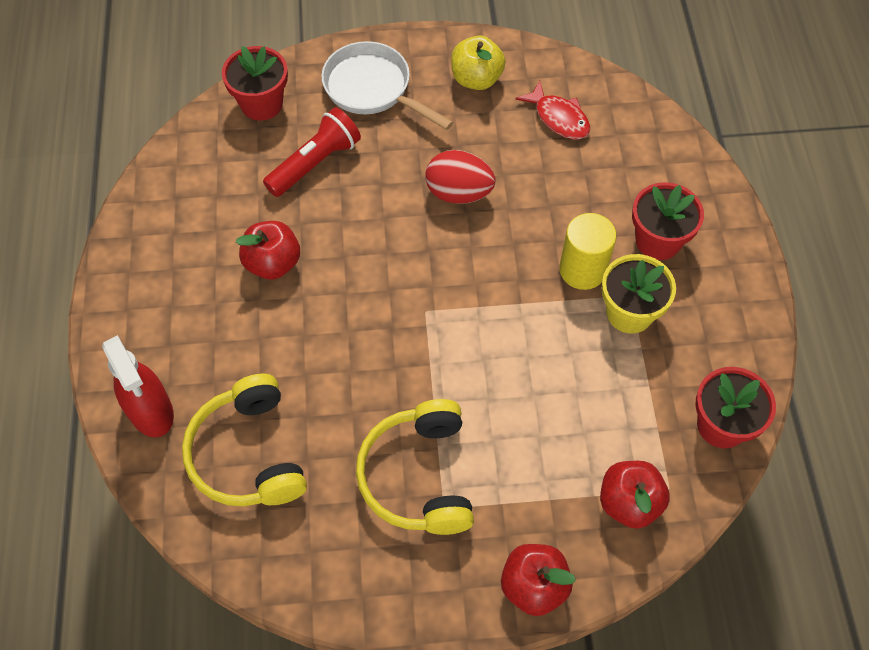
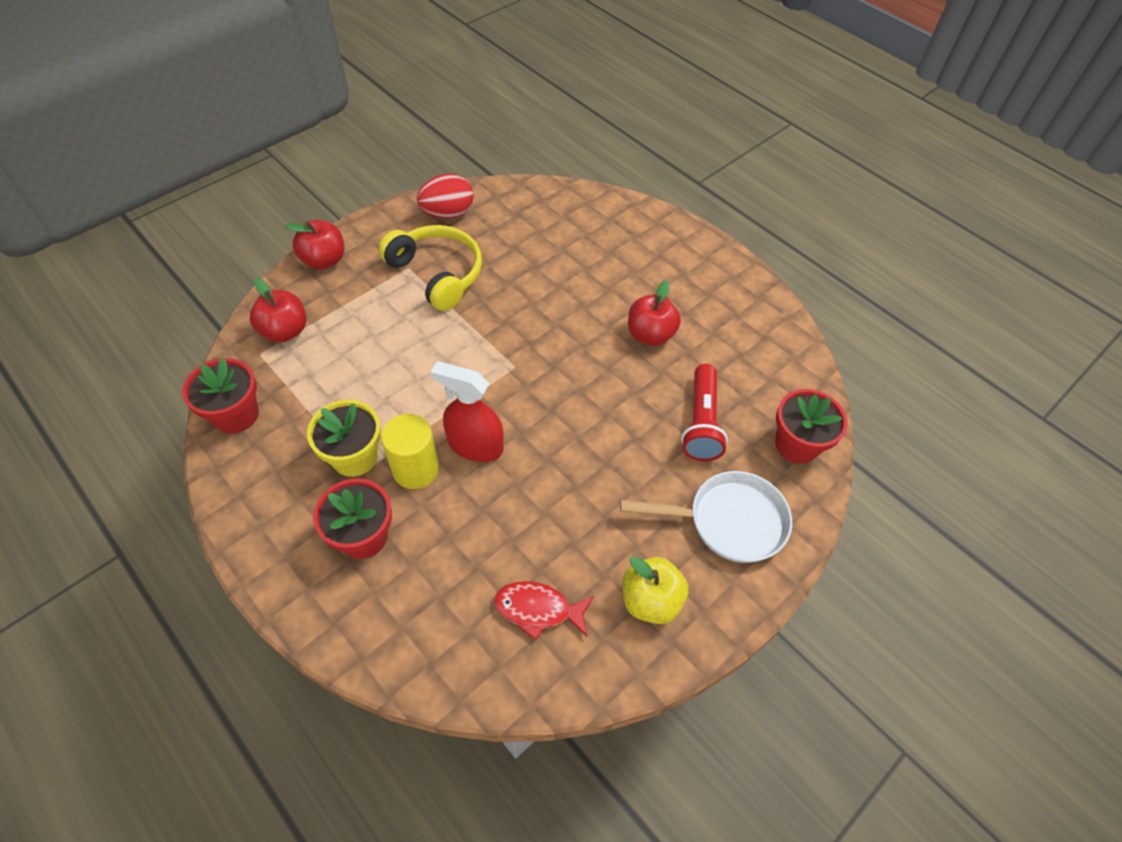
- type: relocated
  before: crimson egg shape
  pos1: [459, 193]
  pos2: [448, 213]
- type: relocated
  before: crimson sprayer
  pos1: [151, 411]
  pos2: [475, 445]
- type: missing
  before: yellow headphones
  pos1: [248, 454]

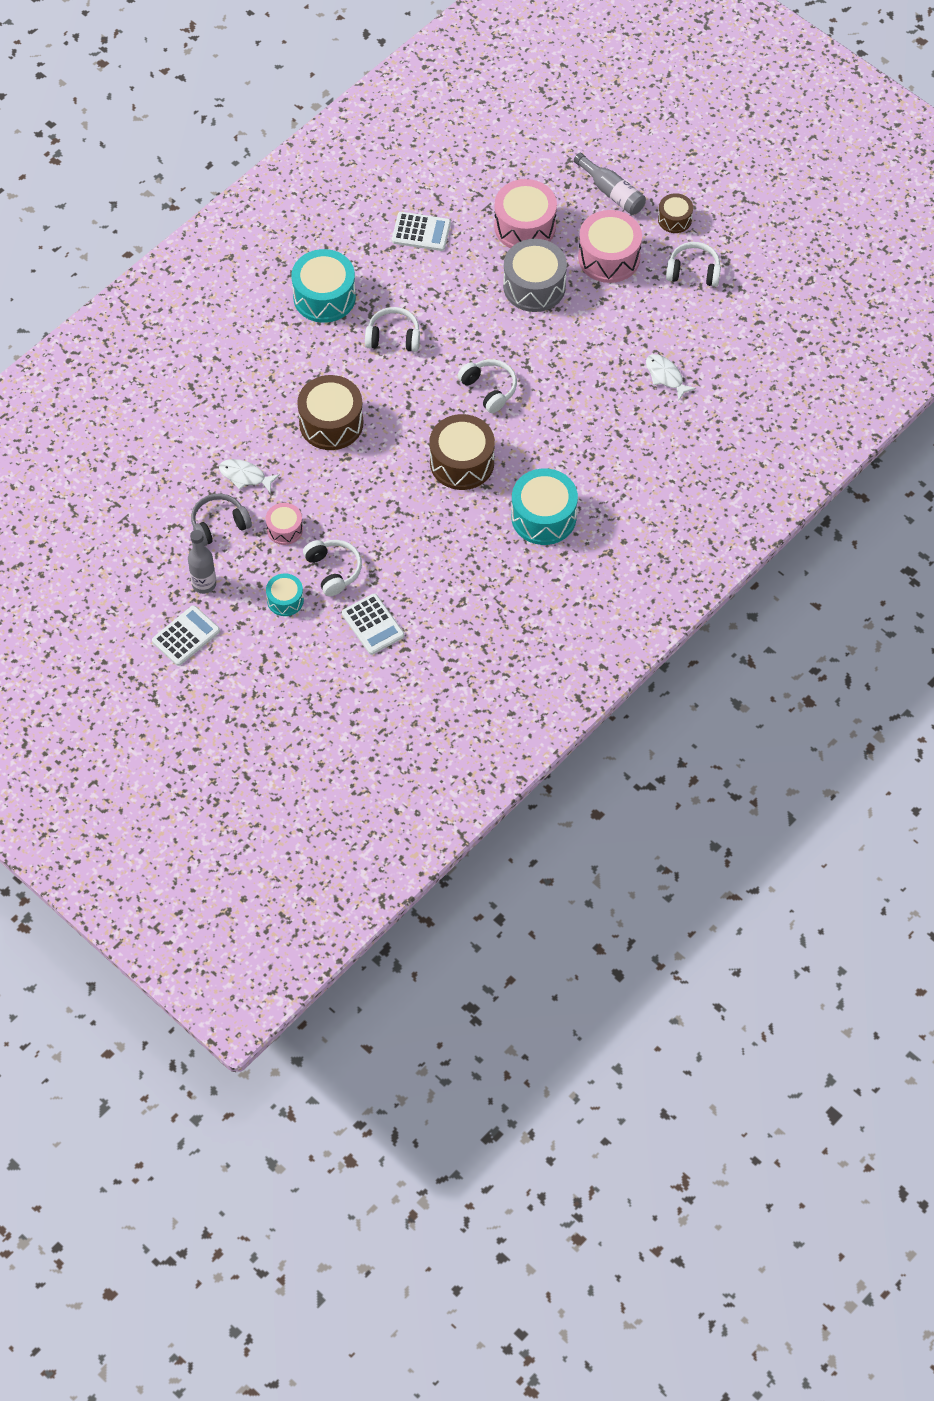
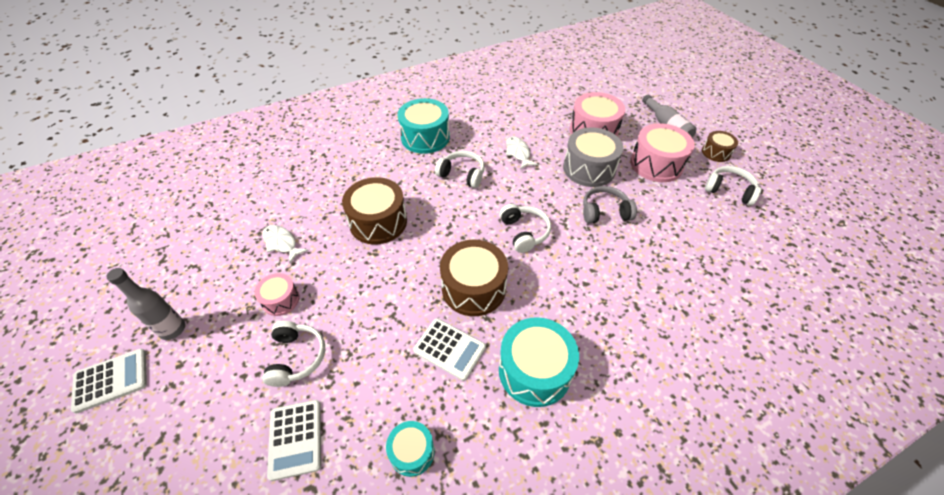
- type: relocated
  before: aqua toy drum
  pos1: [285, 600]
  pos2: [412, 452]
- type: relocated
  before: snow-white calculator
  pos1: [421, 232]
  pos2: [449, 349]
- type: relocated
  before: snow-white fish figure
  pos1: [665, 376]
  pos2: [518, 153]
- type: relocated
  before: gray headphones
  pos1: [219, 524]
  pos2: [604, 212]

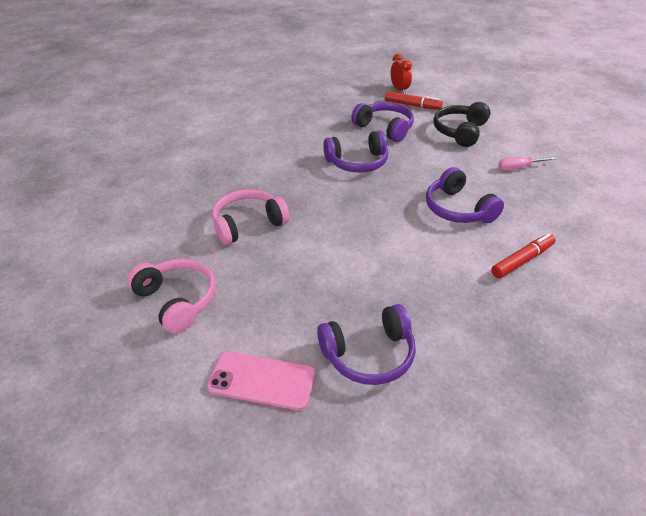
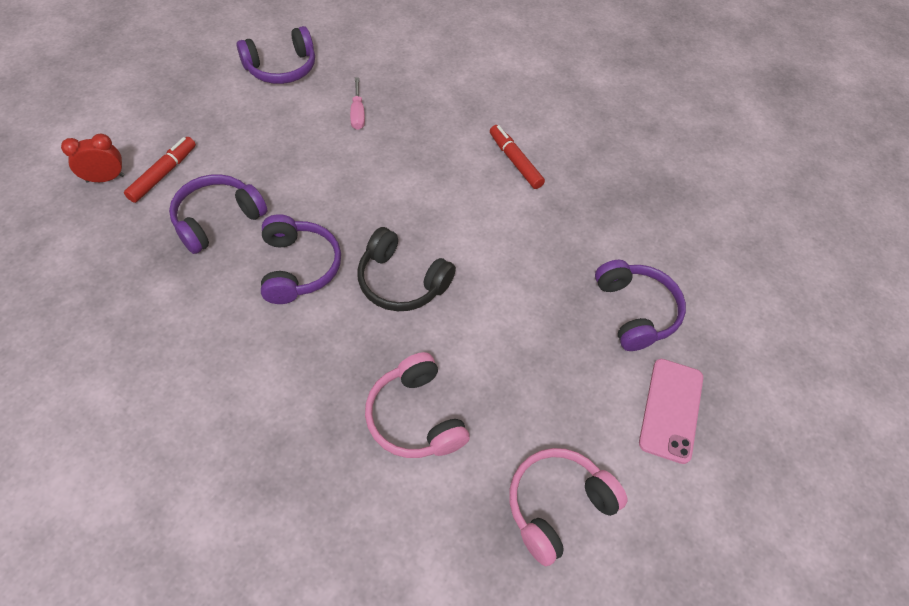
- type: relocated
  before: purple headphones
  pos1: [458, 209]
  pos2: [281, 68]
- type: relocated
  before: jet-black headphones
  pos1: [460, 132]
  pos2: [401, 281]

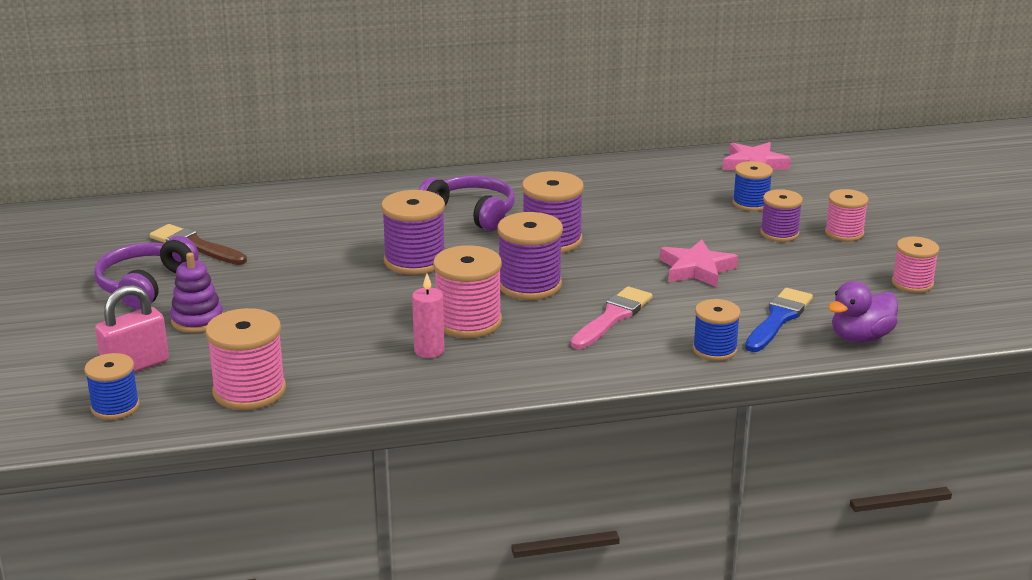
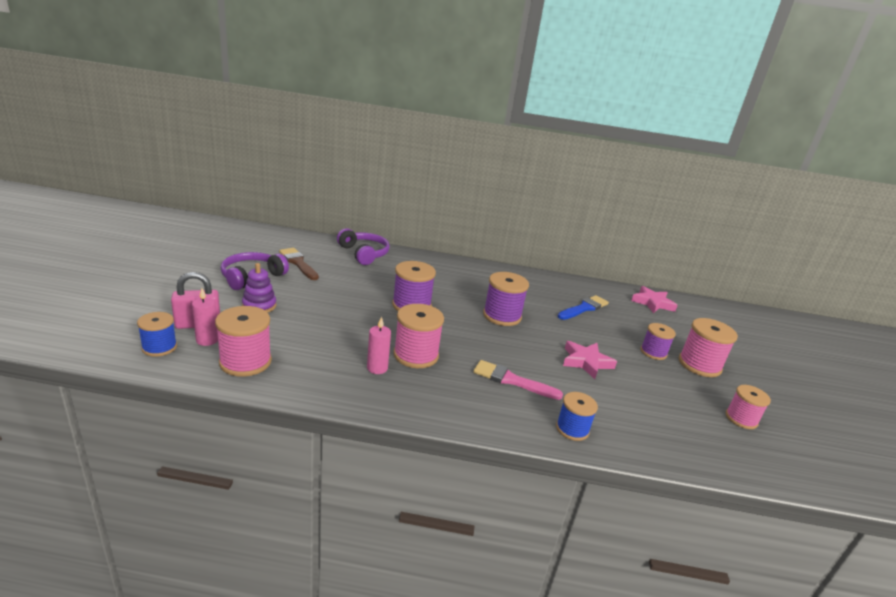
- type: appeared
  after: pink candle
  pos2: [207, 340]
- type: relocated
  before: purple headphones
  pos1: [472, 213]
  pos2: [364, 253]
- type: spun
  before: pink paint brush
  pos1: [612, 317]
  pos2: [512, 380]
  turn: -120
- type: relocated
  before: blue paint brush
  pos1: [778, 319]
  pos2: [584, 308]
- type: size
  before: pink reel of thread
  pos1: [844, 233]
  pos2: [699, 365]
  scale: 1.56
- type: missing
  before: purple reel of thread
  pos1: [529, 285]
- type: missing
  before: blue reel of thread
  pos1: [751, 203]
- type: missing
  before: purple toy duck
  pos1: [860, 337]

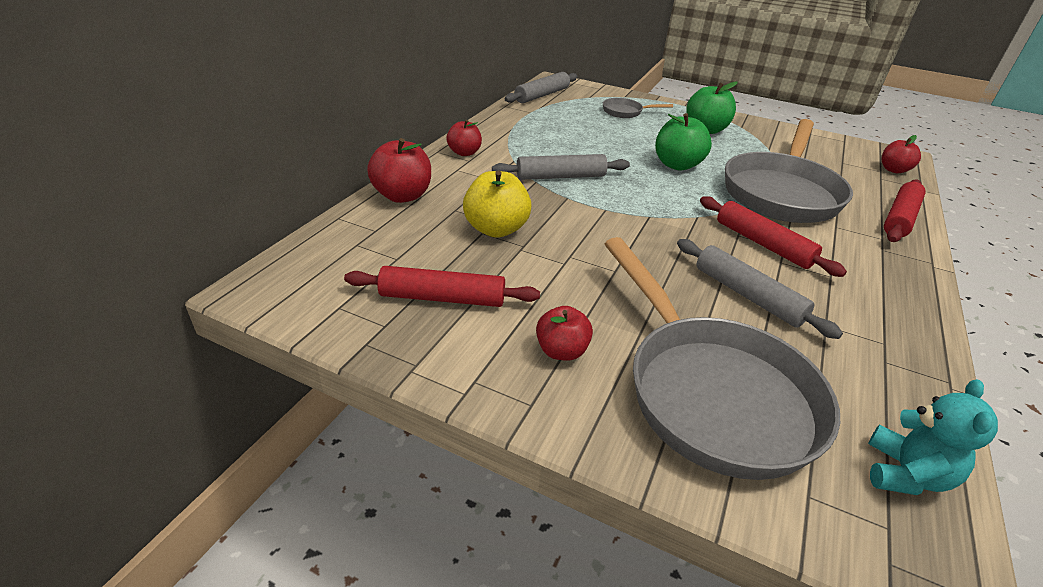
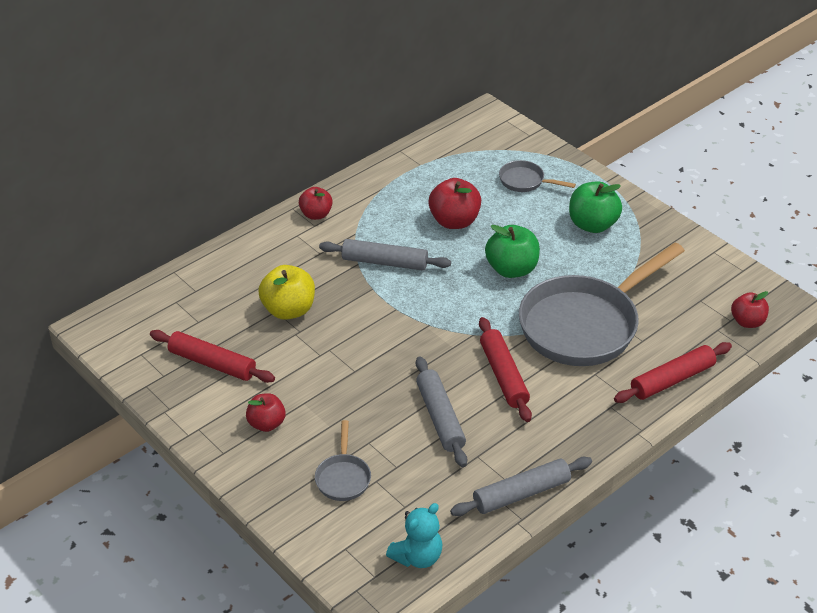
- type: size
  before: gray frying pan
  pos1: [711, 392]
  pos2: [343, 477]
  scale: 0.43
- type: relocated
  before: crimson apple fruit
  pos1: [402, 196]
  pos2: [454, 221]
- type: relocated
  before: gray dough roller
  pos1: [542, 95]
  pos2: [521, 493]

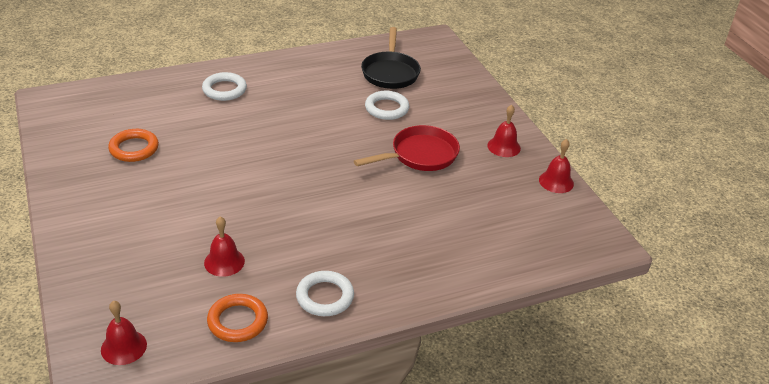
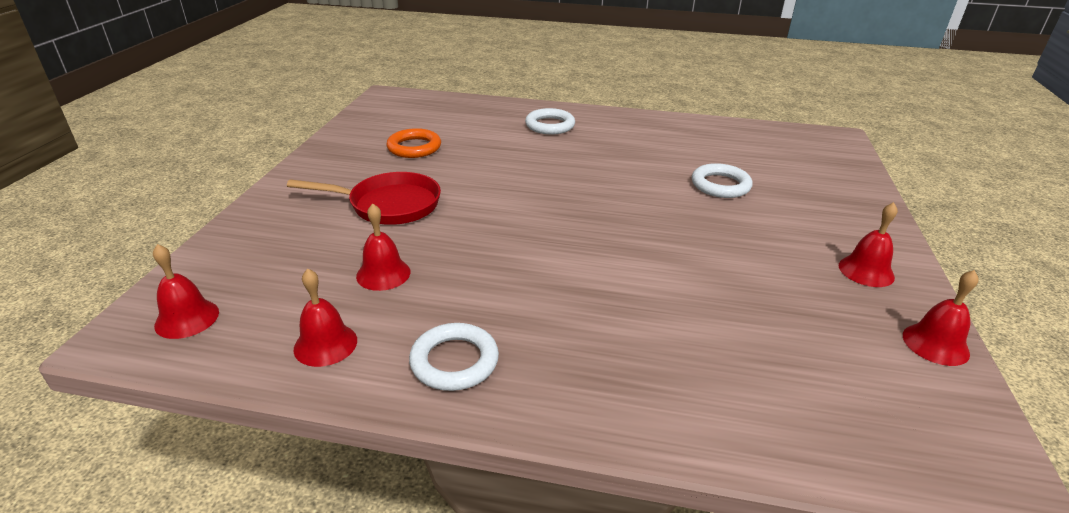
- type: relocated
  before: crimson frying pan
  pos1: [420, 155]
  pos2: [388, 205]
- type: exchanged
  before: orange-coloured ring
  after: crimson bell
  pos1: [237, 321]
  pos2: [325, 344]
- type: missing
  before: jet-black frying pan
  pos1: [390, 72]

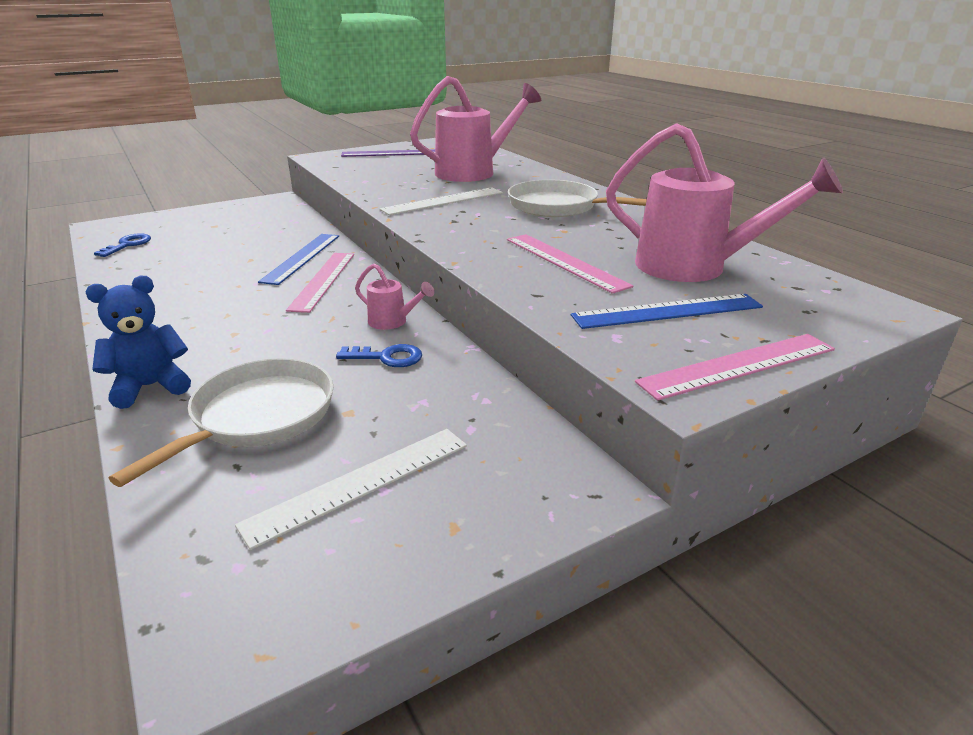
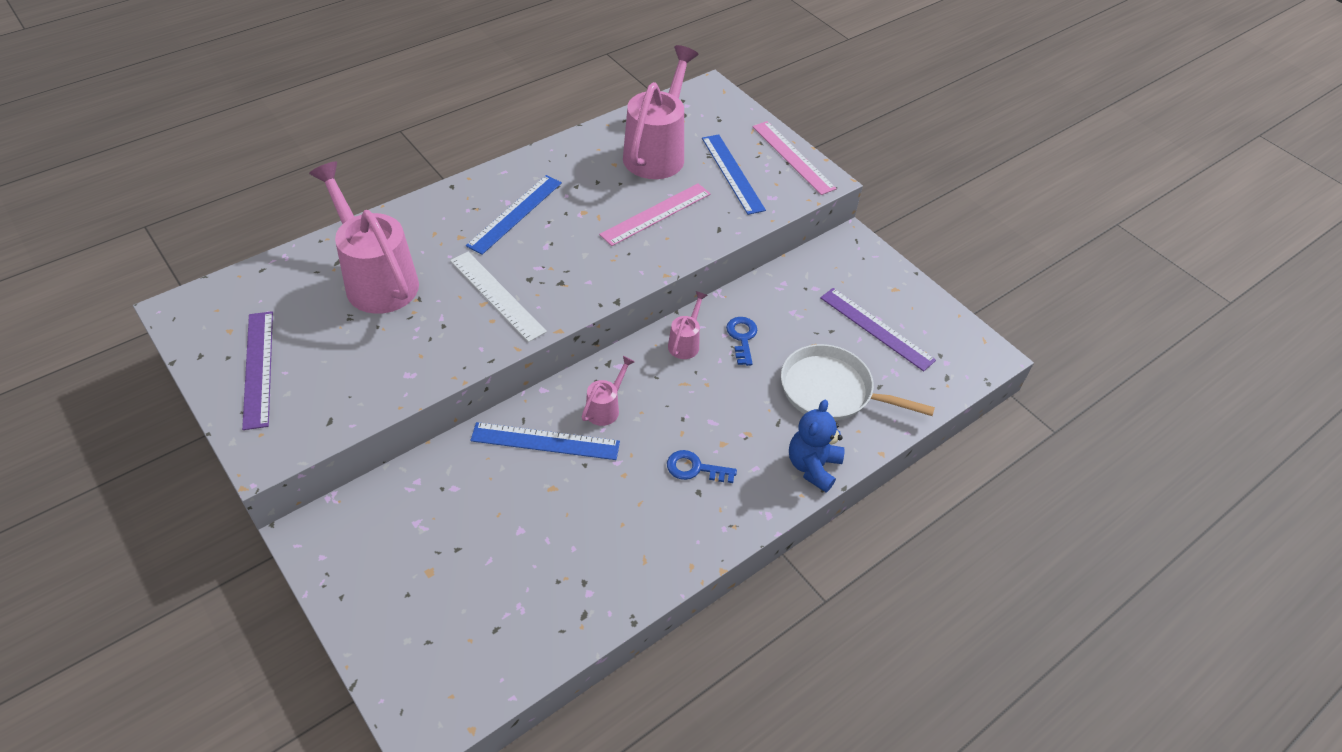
- type: exchanged
  before: snow-white frying pan
  after: blue straightedge
  pos1: [558, 207]
  pos2: [515, 213]
- type: exchanged
  before: pink straightedge
  after: pink watering can
  pos1: [323, 280]
  pos2: [605, 408]
- type: relocated
  before: blue key
  pos1: [128, 245]
  pos2: [695, 468]
- type: spun
  before: blue teddy
  pos1: [150, 386]
  pos2: [813, 466]
  turn: 60
- type: colour
  before: snow-white straightedge
  after: purple straightedge
  pos1: [360, 483]
  pos2: [876, 328]

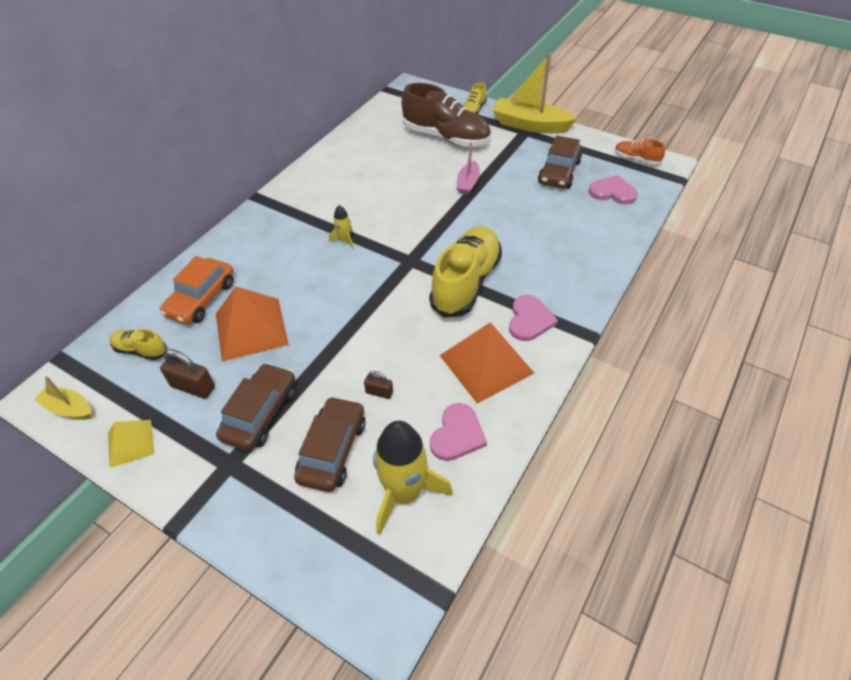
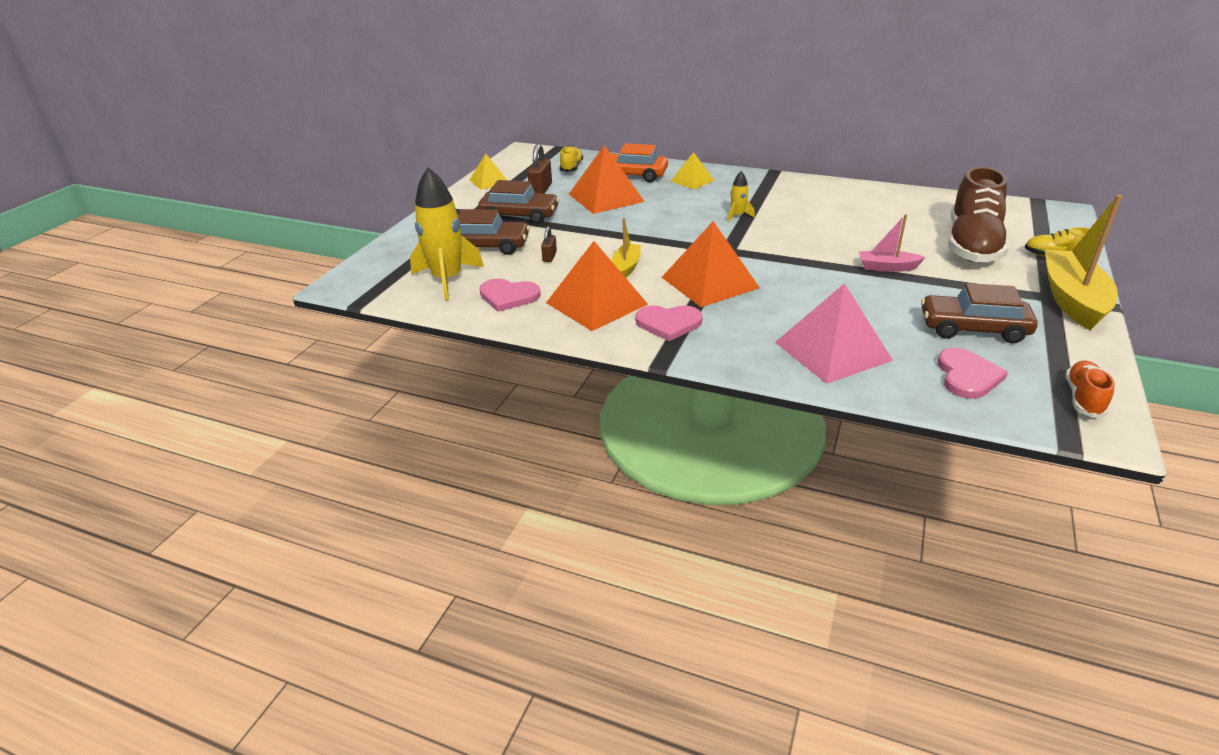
- type: relocated
  before: yellow toy boat
  pos1: [69, 408]
  pos2: [626, 267]
- type: exchanged
  before: yellow sneaker
  after: orange-coloured solid pyramid
  pos1: [466, 282]
  pos2: [709, 282]
- type: appeared
  after: yellow solid pyramid
  pos2: [692, 181]
- type: appeared
  after: pink solid pyramid
  pos2: [832, 351]

